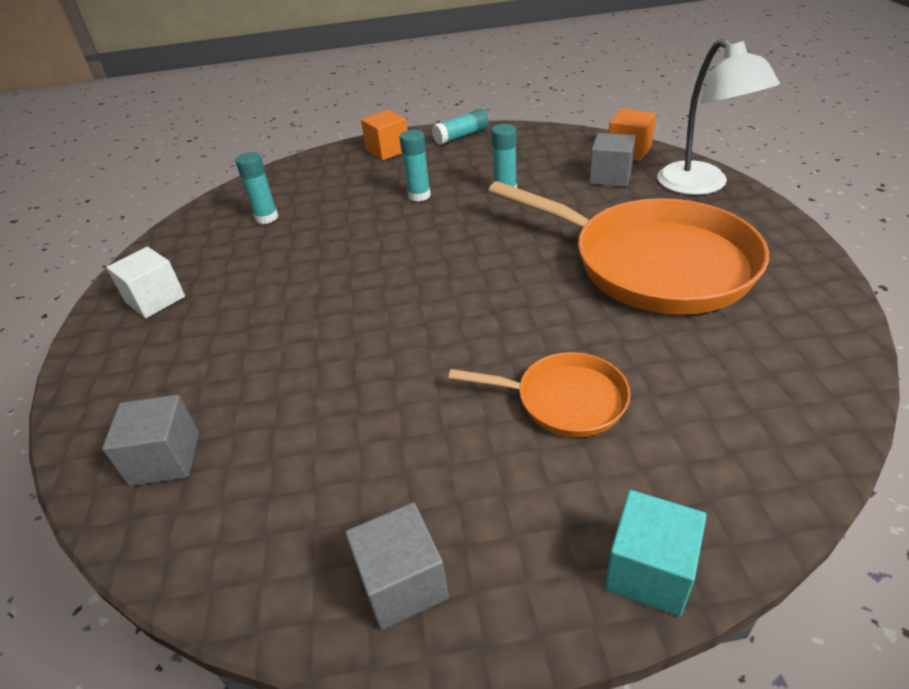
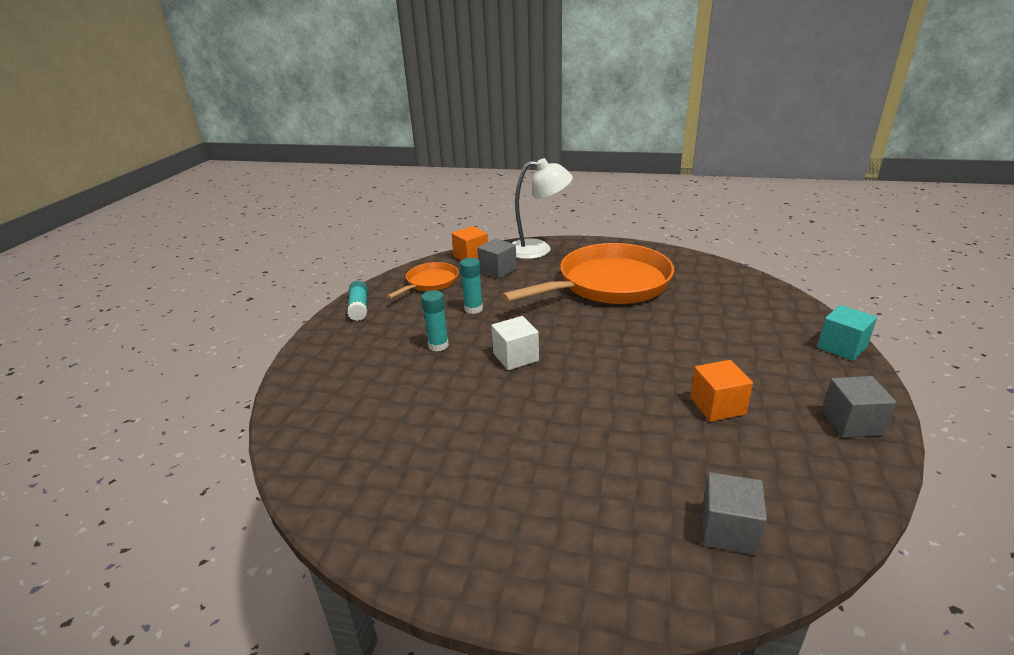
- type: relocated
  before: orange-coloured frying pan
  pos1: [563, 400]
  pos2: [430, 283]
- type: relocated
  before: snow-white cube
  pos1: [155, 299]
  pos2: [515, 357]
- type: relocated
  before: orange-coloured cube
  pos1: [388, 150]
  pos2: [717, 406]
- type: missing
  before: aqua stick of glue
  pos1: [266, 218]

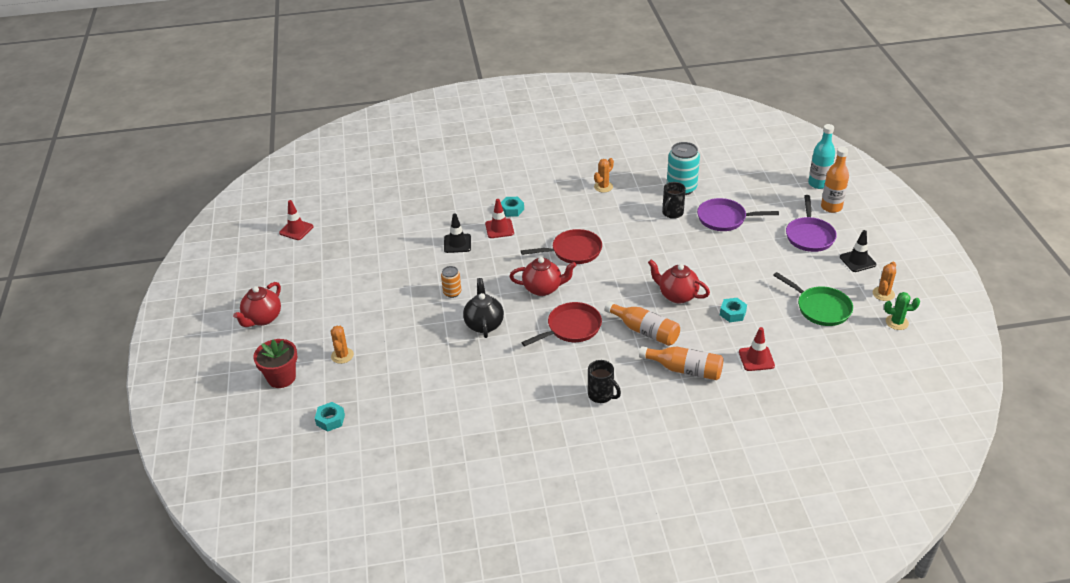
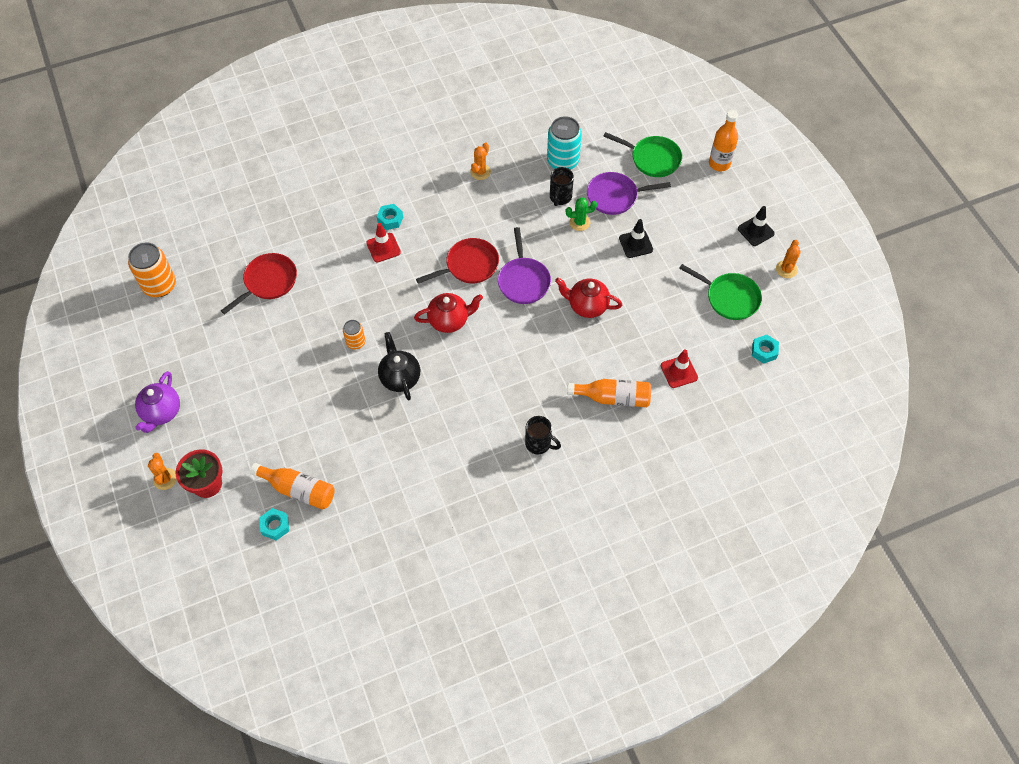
- type: exchanged
  before: crimson safety cone
  after: orange-coloured soda can
  pos1: [296, 230]
  pos2: [159, 285]
- type: colour
  before: crimson china teapot
  after: purple china teapot
  pos1: [262, 318]
  pos2: [162, 412]
- type: relocated
  before: orange-coloured saguaro cactus
  pos1: [342, 355]
  pos2: [165, 479]
- type: relocated
  before: crimson frying pan
  pos1: [571, 328]
  pos2: [268, 282]
- type: relocated
  before: orange-coloured drink bottle
  pos1: [645, 331]
  pos2: [298, 490]
- type: relocated
  before: purple frying pan
  pos1: [809, 236]
  pos2: [523, 280]
- type: relocated
  before: green saguaro cactus
  pos1: [897, 322]
  pos2: [579, 222]
- type: appeared
  after: green frying pan
  pos2: [652, 159]
- type: relocated
  before: jet-black safety cone
  pos1: [457, 243]
  pos2: [636, 244]
- type: relocated
  before: aqua hexagon nut
  pos1: [732, 313]
  pos2: [764, 351]
- type: missing
  before: aqua drink bottle
  pos1: [818, 183]

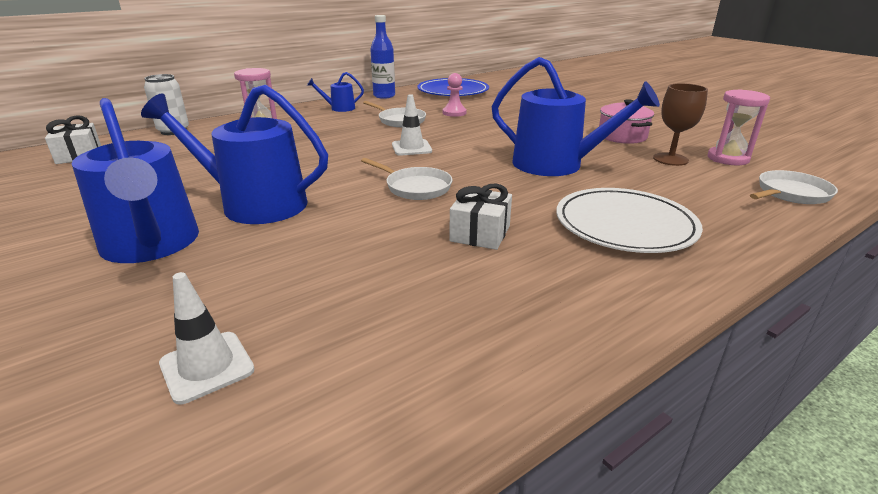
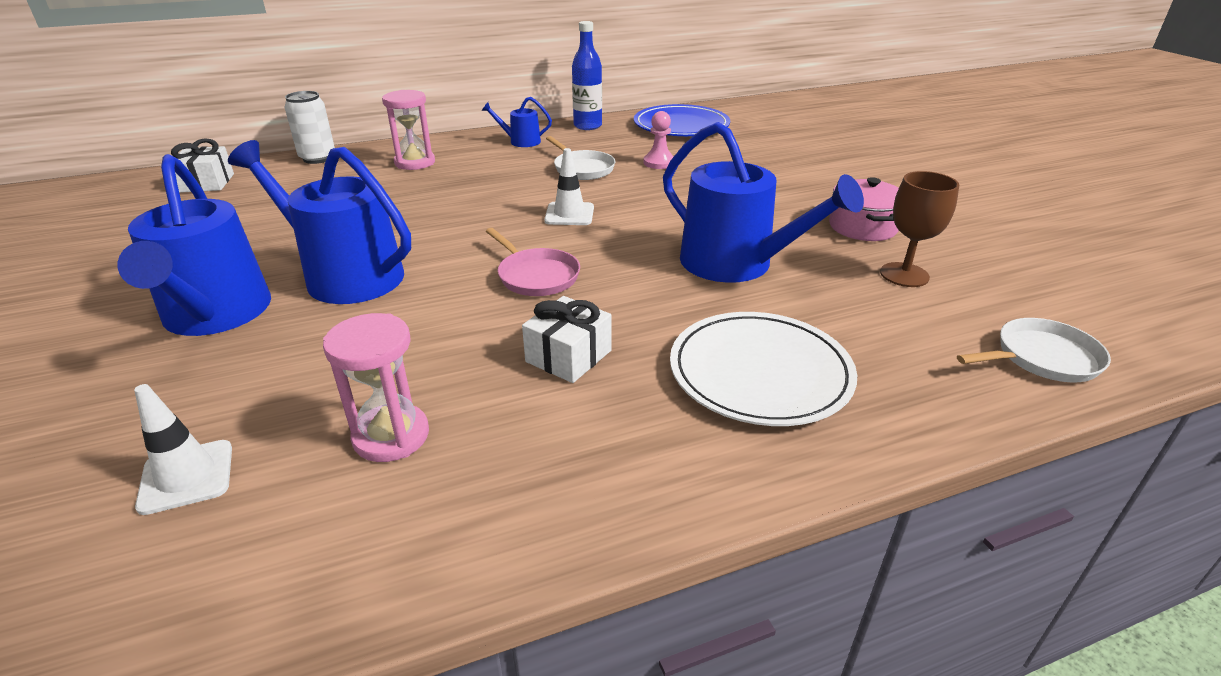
- type: relocated
  before: pink hourglass
  pos1: [728, 158]
  pos2: [391, 436]
- type: colour
  before: snow-white frying pan
  after: pink frying pan
  pos1: [415, 187]
  pos2: [536, 276]

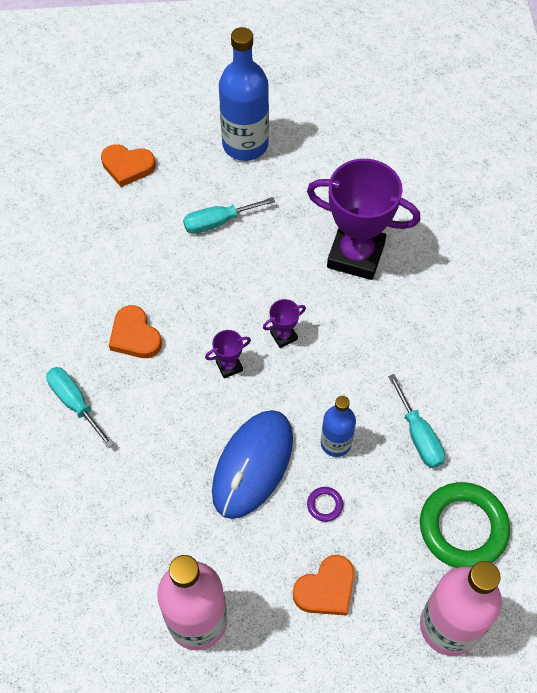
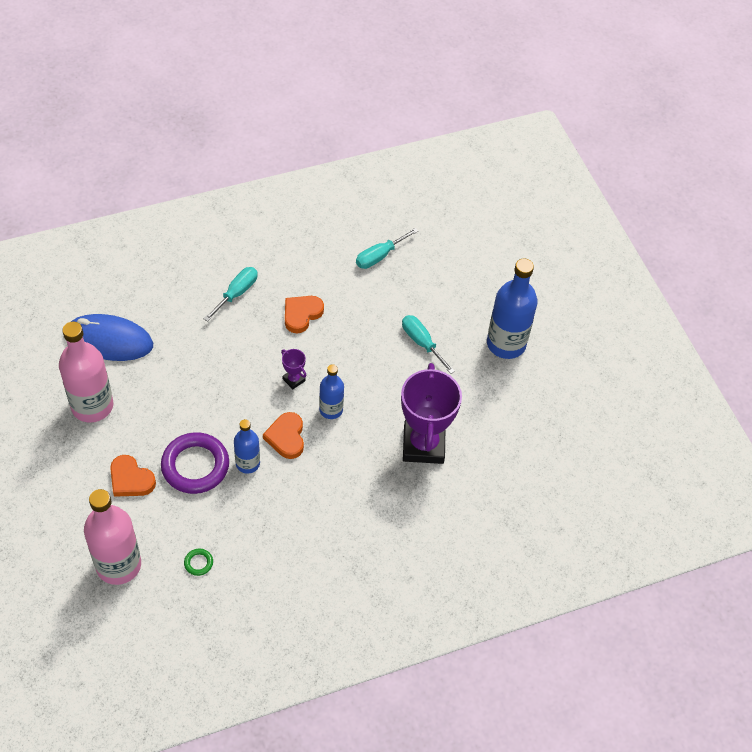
- type: relocated
  before: blue mouse
  pos1: [252, 465]
  pos2: [109, 340]
- type: size
  before: purple ring
  pos1: [324, 505]
  pos2: [195, 466]
  scale: 2.44
- type: size
  before: green ring
  pos1: [463, 528]
  pos2: [198, 563]
  scale: 0.41
- type: relocated
  before: orange-coloured heart shape
  pos1: [127, 166]
  pos2: [286, 437]
- type: exchanged
  before: purple award cup
  after: blue drink bottle
  pos1: [283, 336]
  pos2: [331, 410]
- type: relocated
  before: aqua screwdriver
  pos1: [418, 435]
  pos2: [379, 256]

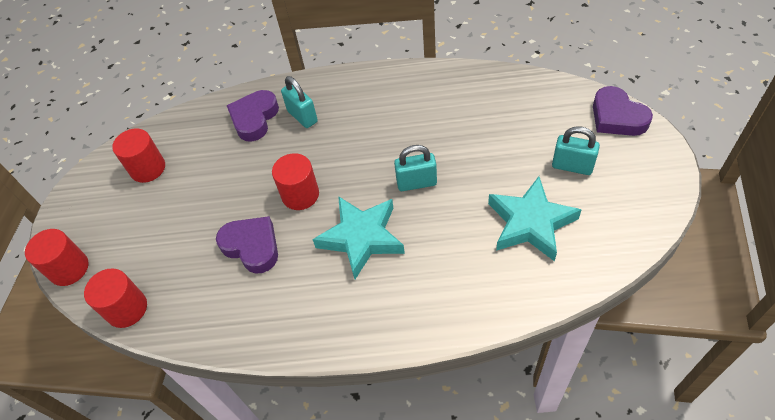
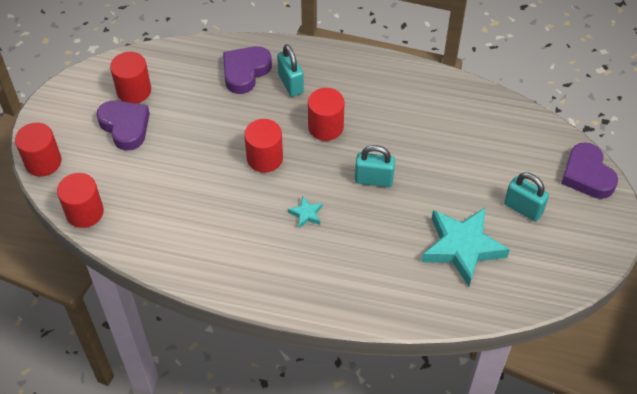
- type: relocated
  before: purple heart shape
  pos1: [252, 246]
  pos2: [125, 127]
- type: size
  before: aqua star
  pos1: [361, 238]
  pos2: [306, 214]
  scale: 0.42
- type: appeared
  after: crimson cylinder
  pos2: [325, 127]

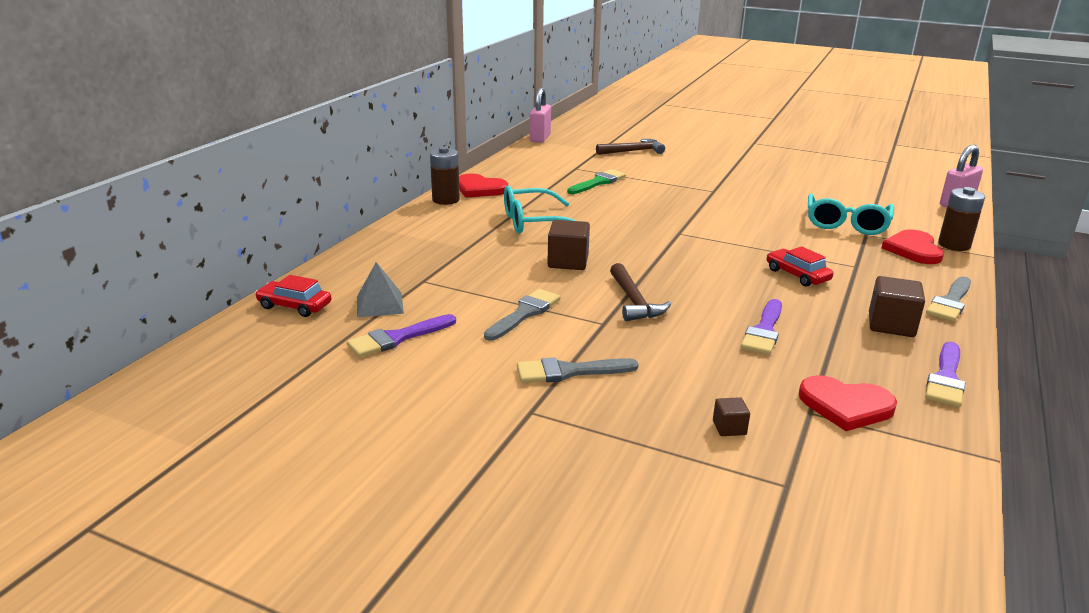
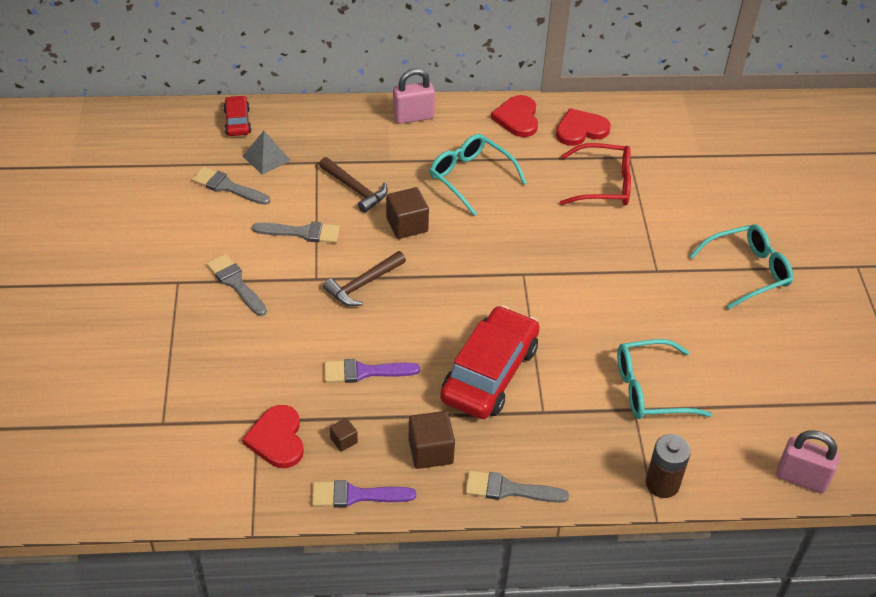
- type: colour
  before: purple paint brush
  after: gray paint brush
  pos1: [397, 338]
  pos2: [227, 187]
- type: relocated
  before: brown hammer
  pos1: [633, 151]
  pos2: [355, 189]
- type: relocated
  before: brown cube
  pos1: [729, 428]
  pos2: [344, 440]
- type: relocated
  before: pink small lock
  pos1: [540, 138]
  pos2: [413, 117]
- type: size
  before: crimson toy car
  pos1: [797, 275]
  pos2: [490, 373]
  scale: 2.03
- type: relocated
  before: crimson heart shape
  pos1: [913, 250]
  pos2: [580, 130]
- type: exchanged
  before: green paint brush
  after: crimson eyeglasses
  pos1: [598, 182]
  pos2: [604, 184]
- type: appeared
  after: aqua eyeglasses
  pos2: [747, 271]
- type: missing
  before: brown AA battery
  pos1: [446, 200]

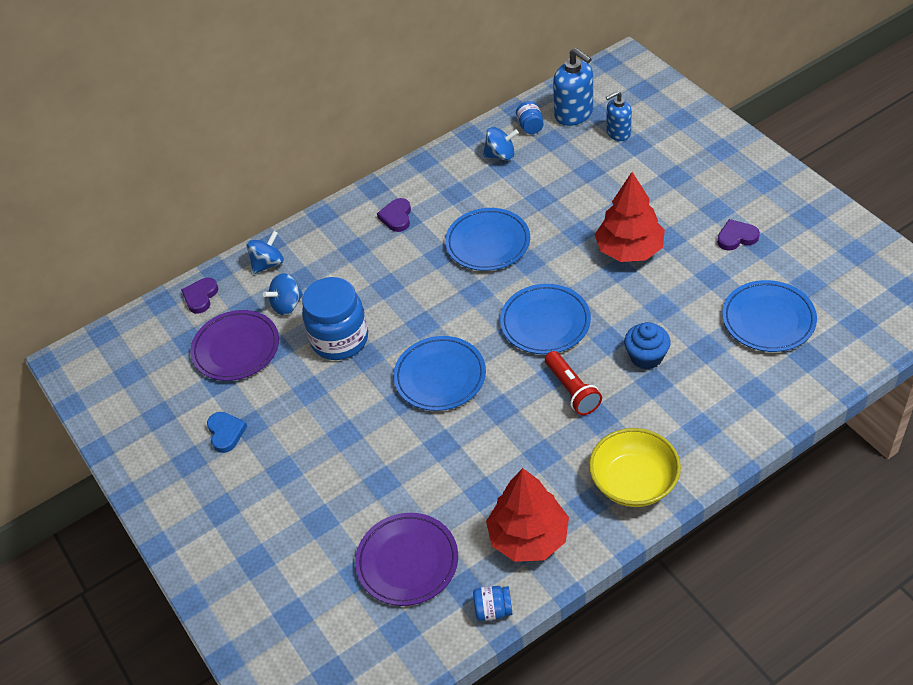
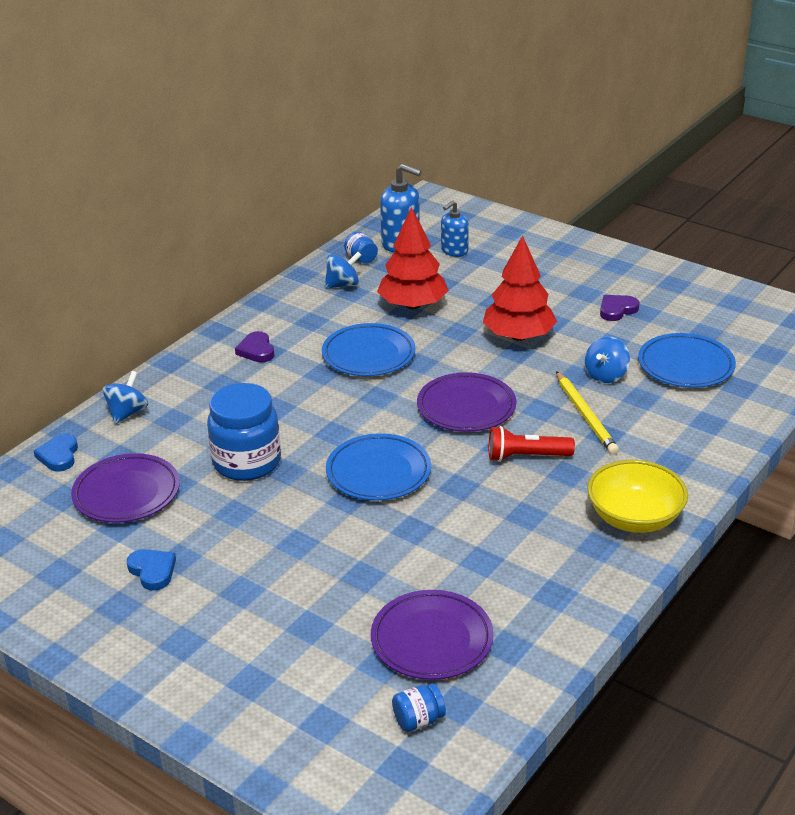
- type: colour
  before: purple heart shape
  after: blue heart shape
  pos1: [200, 297]
  pos2: [59, 456]
- type: relocated
  before: crimson toy tree
  pos1: [528, 537]
  pos2: [413, 305]
- type: relocated
  before: blue jar
  pos1: [493, 610]
  pos2: [418, 720]
- type: colour
  before: blue dinner plate
  after: purple dinner plate
  pos1: [545, 322]
  pos2: [466, 407]
- type: spun
  before: crimson pocket torch
  pos1: [572, 390]
  pos2: [526, 456]
  turn: 135
- type: exchanged
  before: blue cupcake
  after: yellow lead pencil
  pos1: [646, 357]
  pos2: [585, 415]
- type: relocated
  before: blue toy top
  pos1: [287, 305]
  pos2: [606, 375]

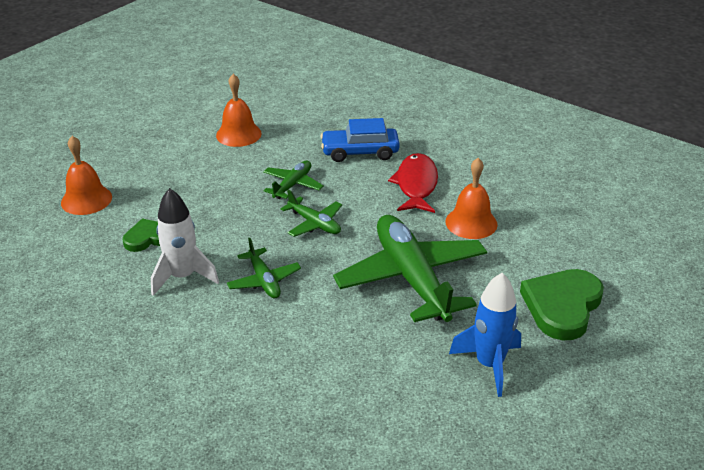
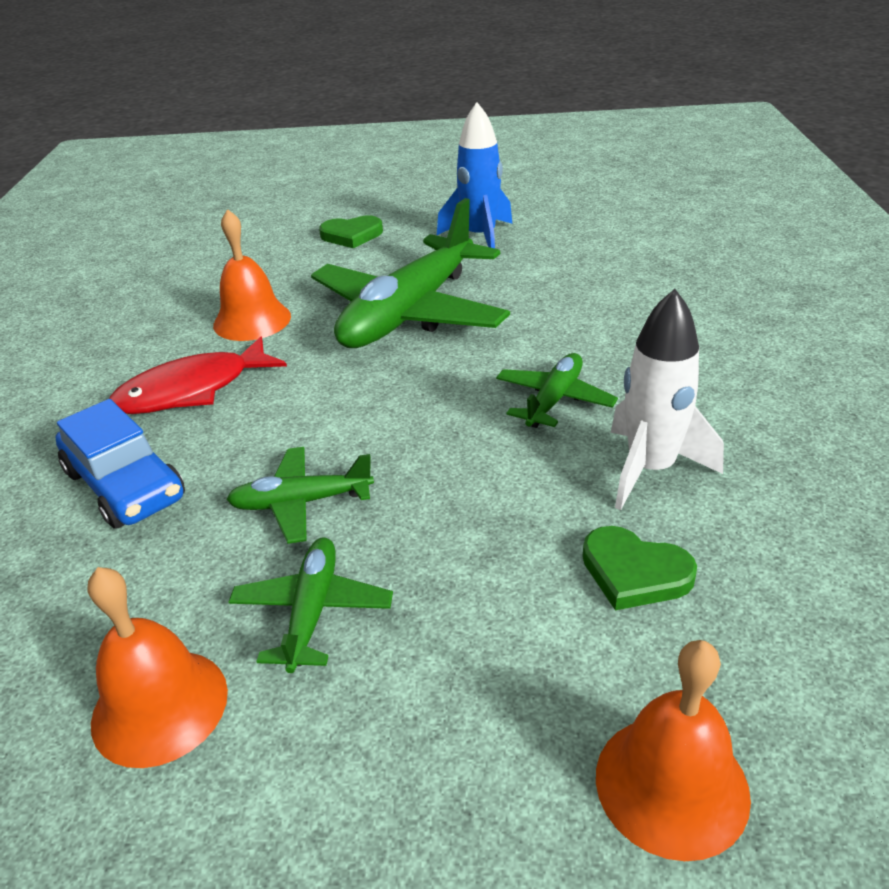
- type: relocated
  before: green plane
  pos1: [314, 223]
  pos2: [312, 611]
- type: size
  before: green heart shape
  pos1: [562, 306]
  pos2: [352, 235]
  scale: 0.59

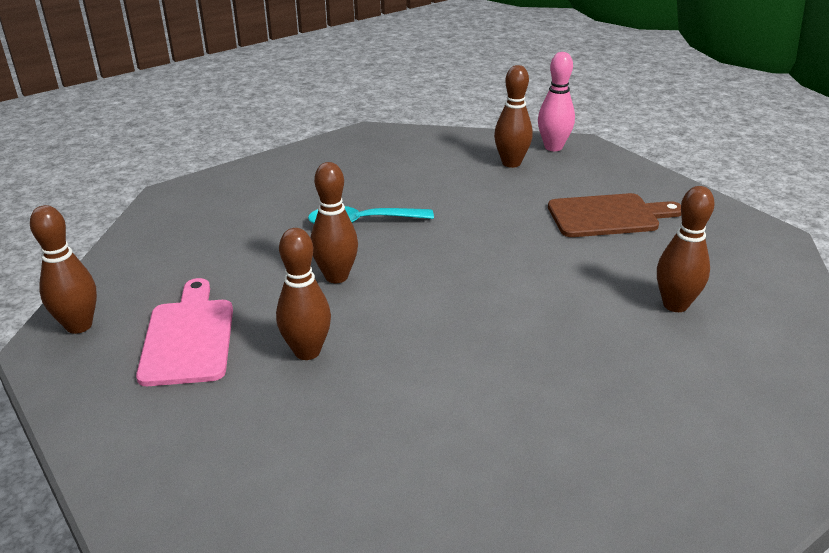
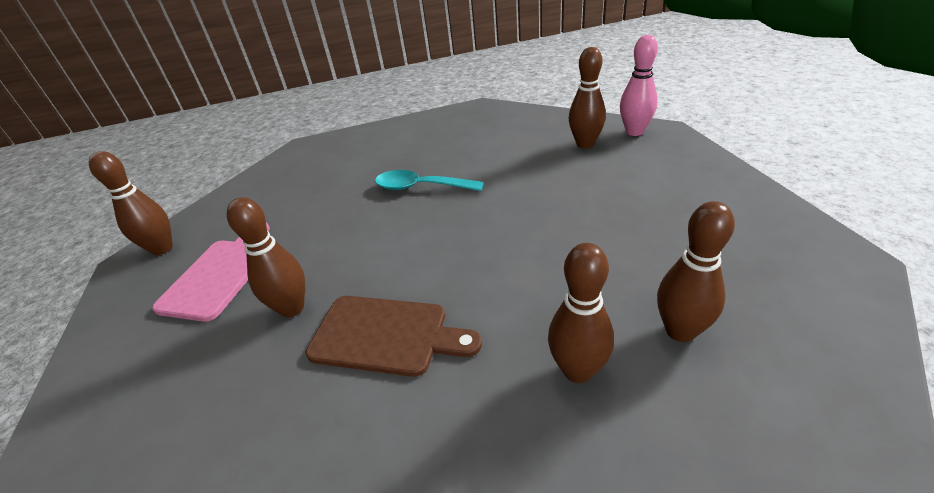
- type: relocated
  before: brown chopping board
  pos1: [608, 216]
  pos2: [386, 335]
- type: relocated
  before: brown tenpin
  pos1: [336, 276]
  pos2: [577, 370]

